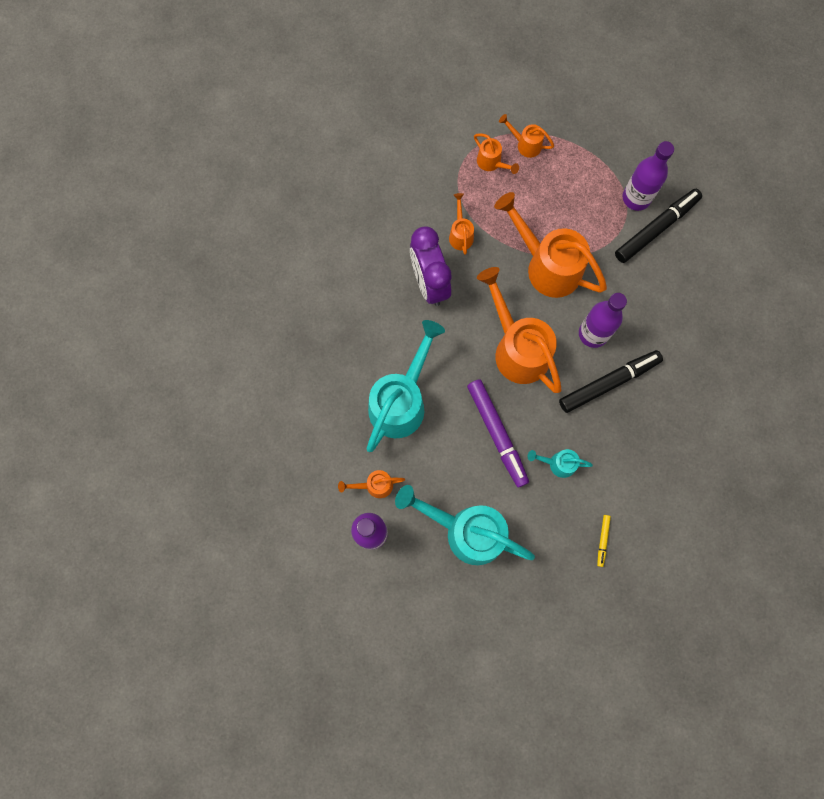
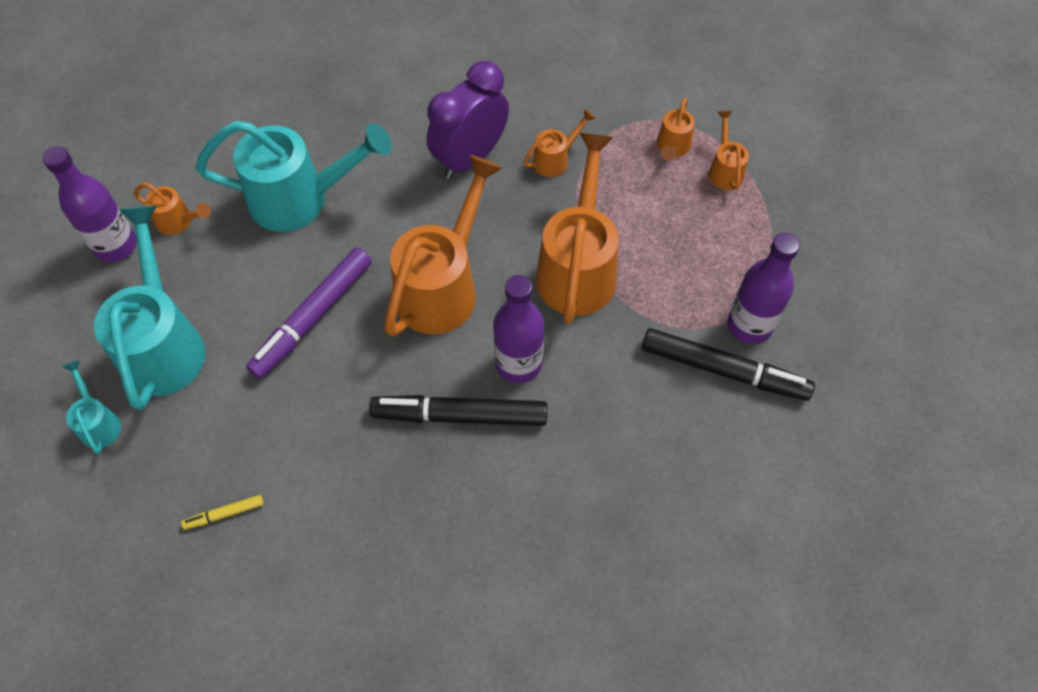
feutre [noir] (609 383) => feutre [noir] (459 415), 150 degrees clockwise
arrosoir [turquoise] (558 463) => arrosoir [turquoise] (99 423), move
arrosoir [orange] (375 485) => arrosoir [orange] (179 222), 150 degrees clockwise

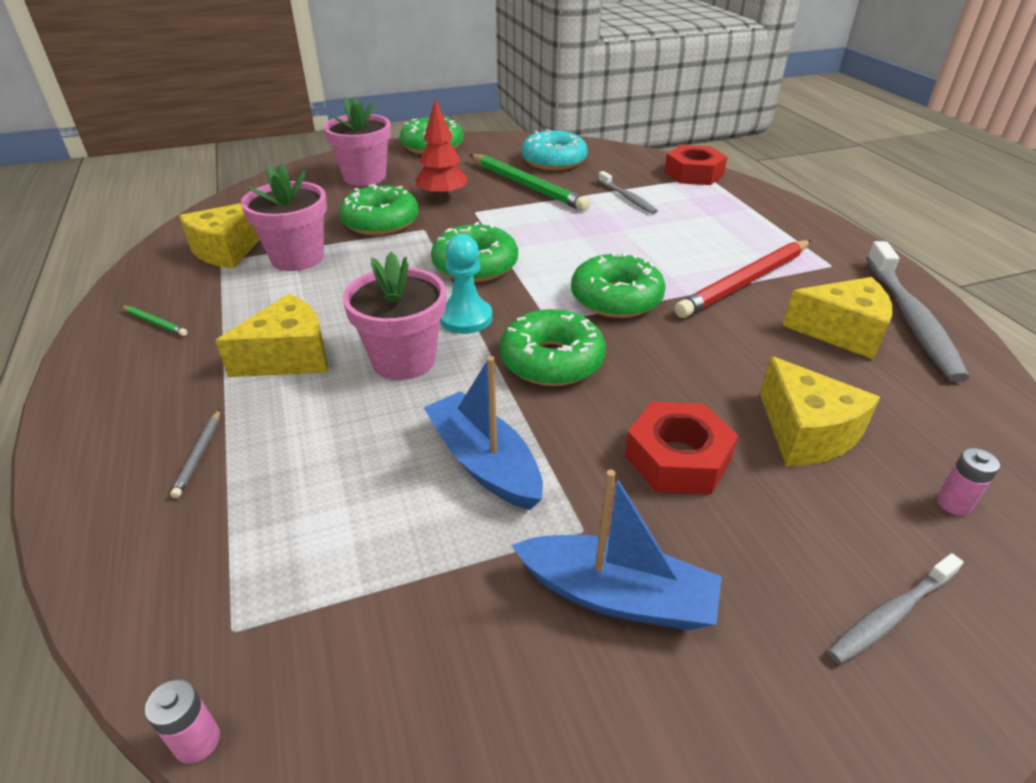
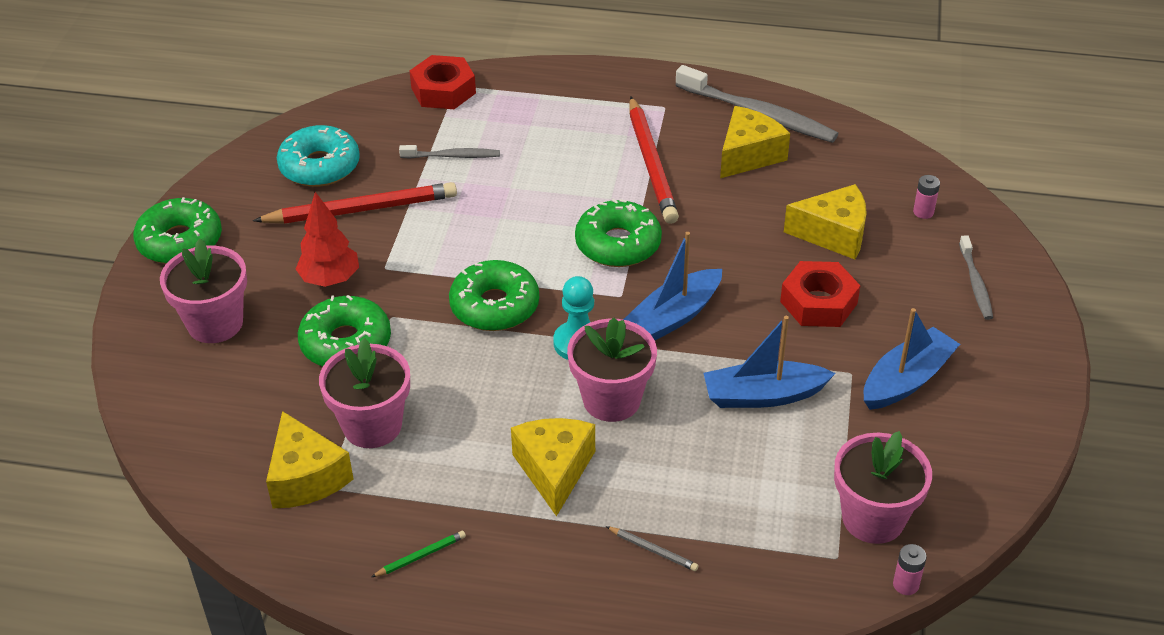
crayon [vert] (527 186) => crayon [rouge] (361 209)
beignet [vert] (552 360) => bateau [bleu] (674 316)
nothing => pot de fleurs [rose] (873 518)

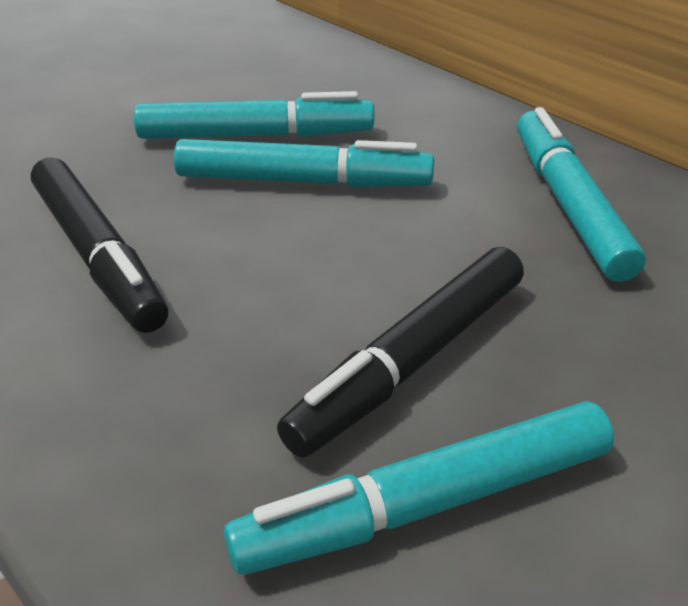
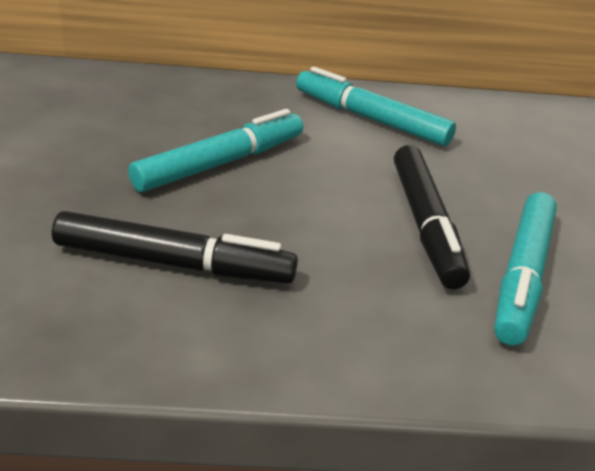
feutre [turquoise] (256 135) => nothing

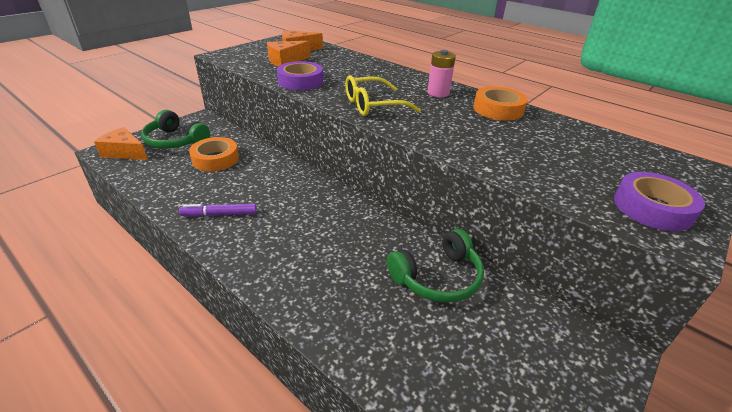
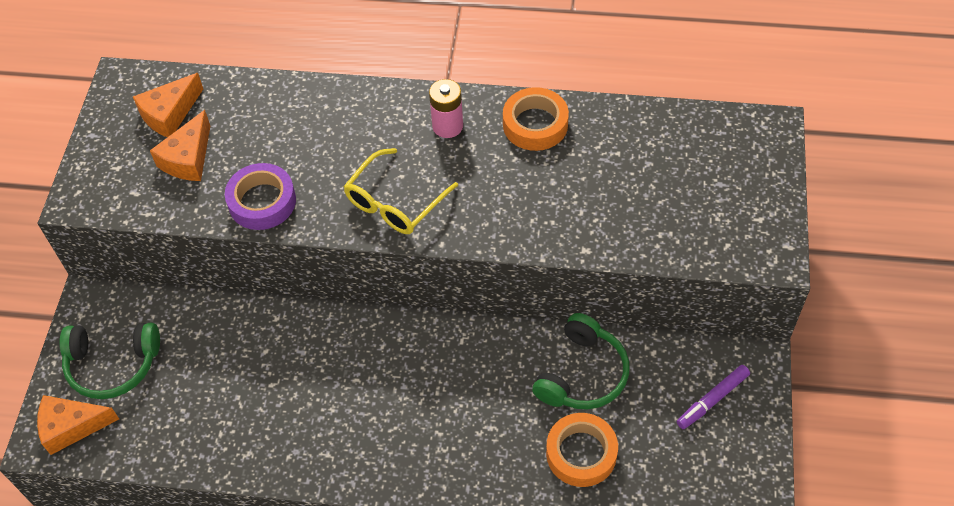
ruban adhésif [orange] (215 159) => ruban adhésif [orange] (581 453), move
ruban adhésif [violet] (652 208) => nothing
feutre [violet] (220 214) => feutre [violet] (712 400), move

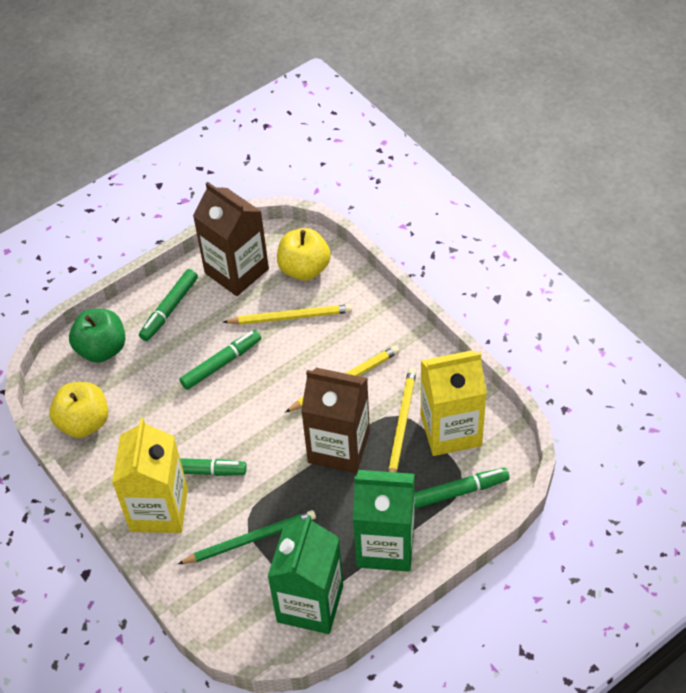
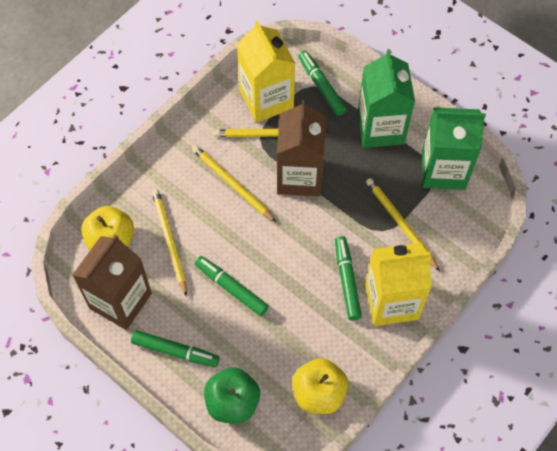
crayon [vert] (250 539) => crayon [jaune] (401 224)

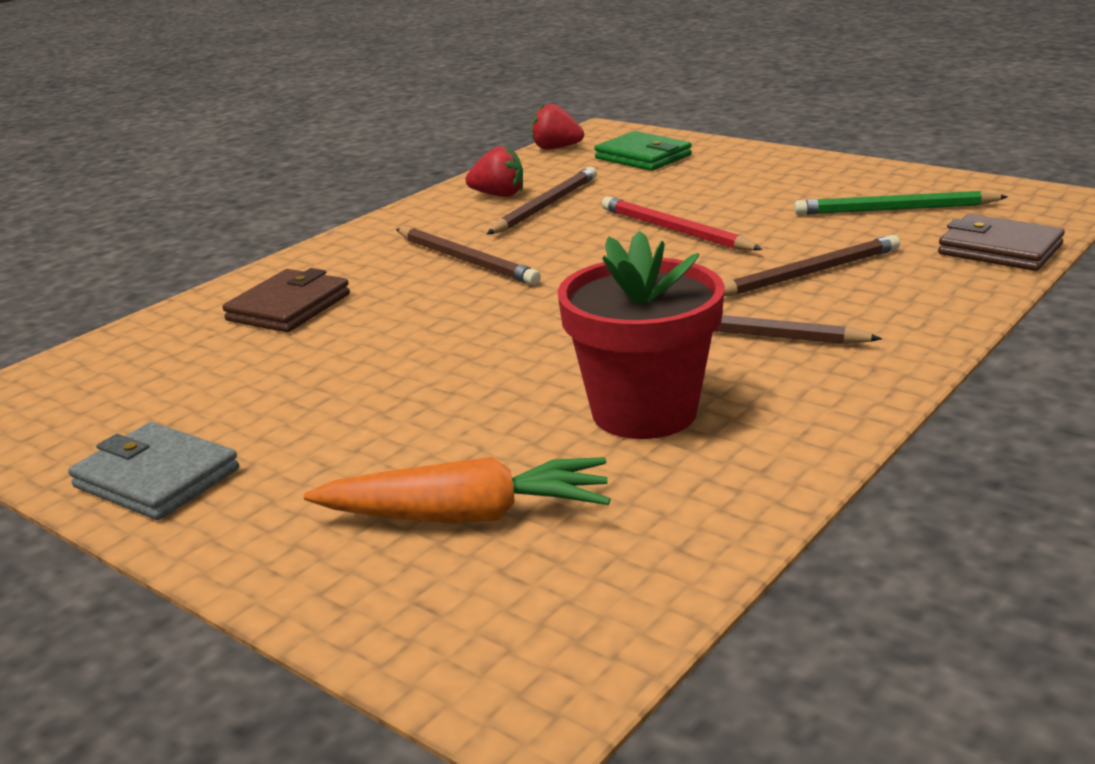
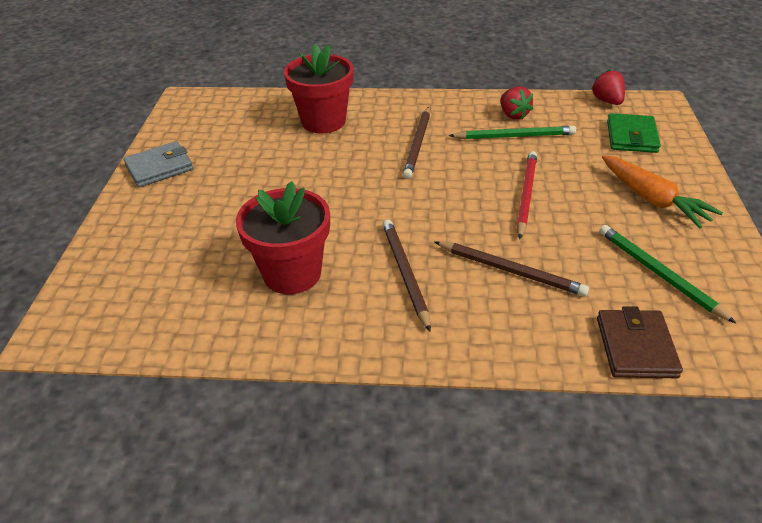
crayon [marron] (545 206) => crayon [vert] (514 136)
portefeuille [marron] (289 307) => pot de fleurs [rouge] (323 121)
portefeuille [gris] (156 478) => portefeuille [gris] (159 167), 60 degrees clockwise
carotte [orange] (466 516) => carotte [orange] (652 199), move

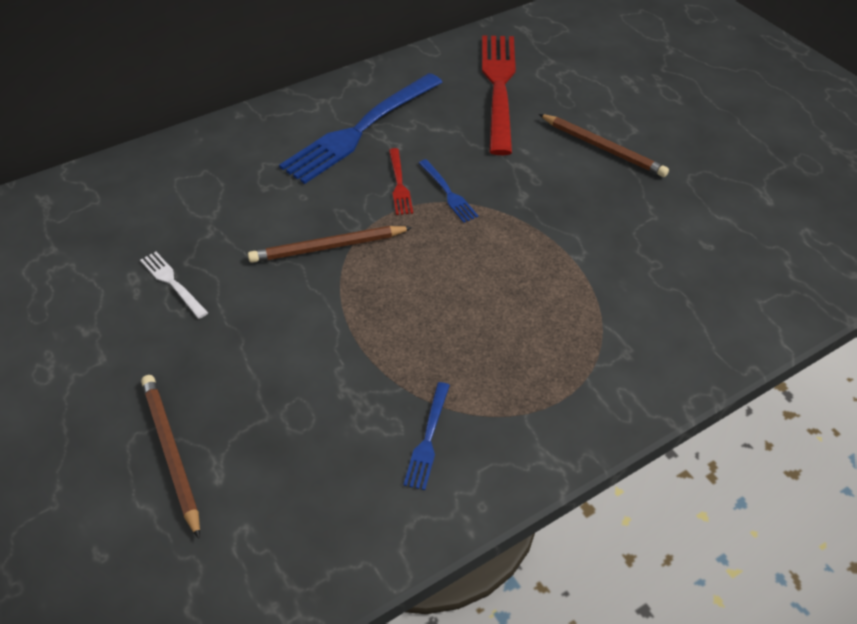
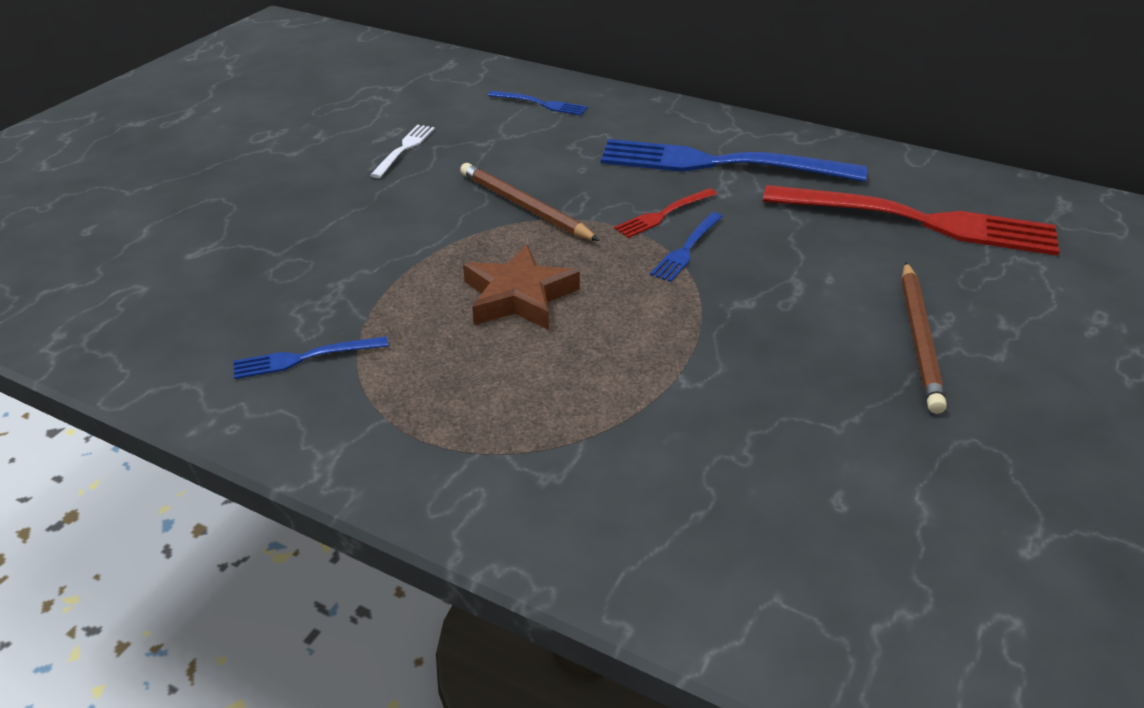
fourchette [rouge] (498 86) => fourchette [rouge] (921 221), 45 degrees clockwise
crayon [marron] (171 453) => nothing
nothing => fourchette [bleu] (541 104)
nothing => étoile [marron] (519 296)

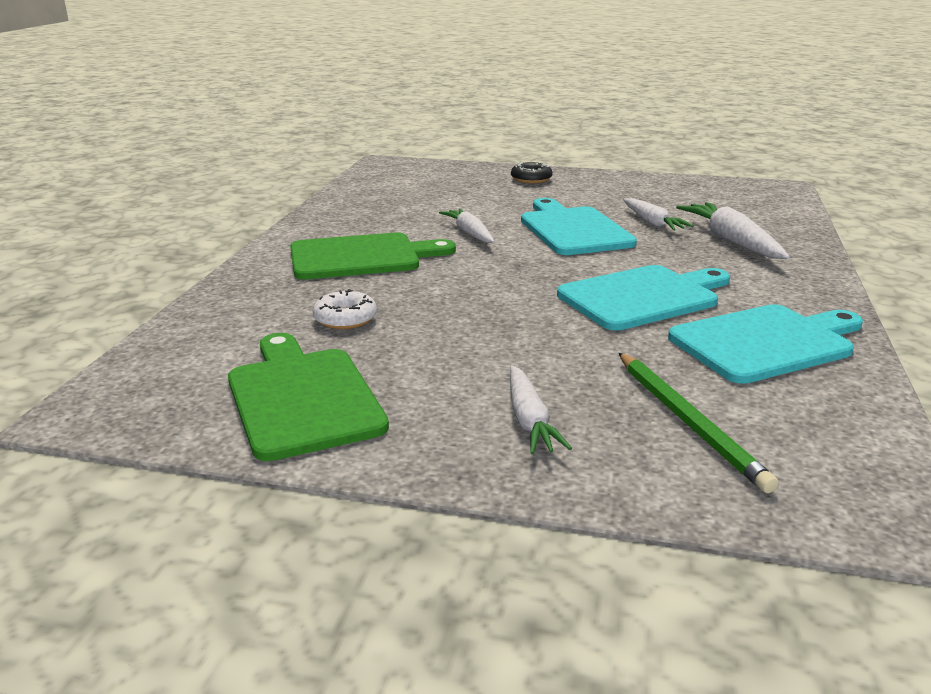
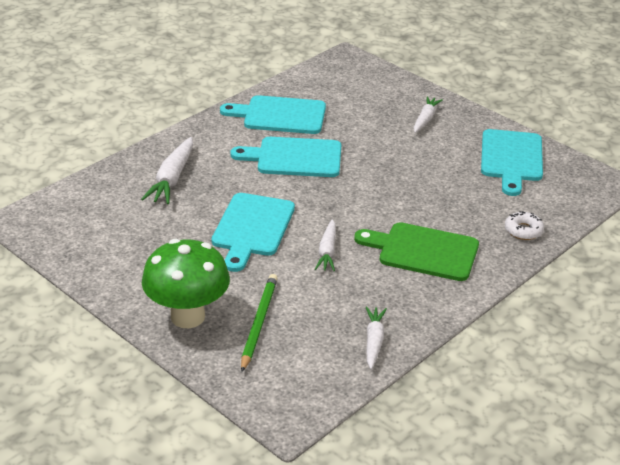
beignet [noir] (531 179) => champignon [vert] (187 316)
carotte [blanc] (652 222) => carotte [blanc] (374 341), move
beignet [blanc] (345 319) => beignet [blanc] (523 230), move
planche à découper [vert] (302 397) => planche à découper [turquoise] (511 159)
crayon [vert] (688 421) => crayon [vert] (259 323), move

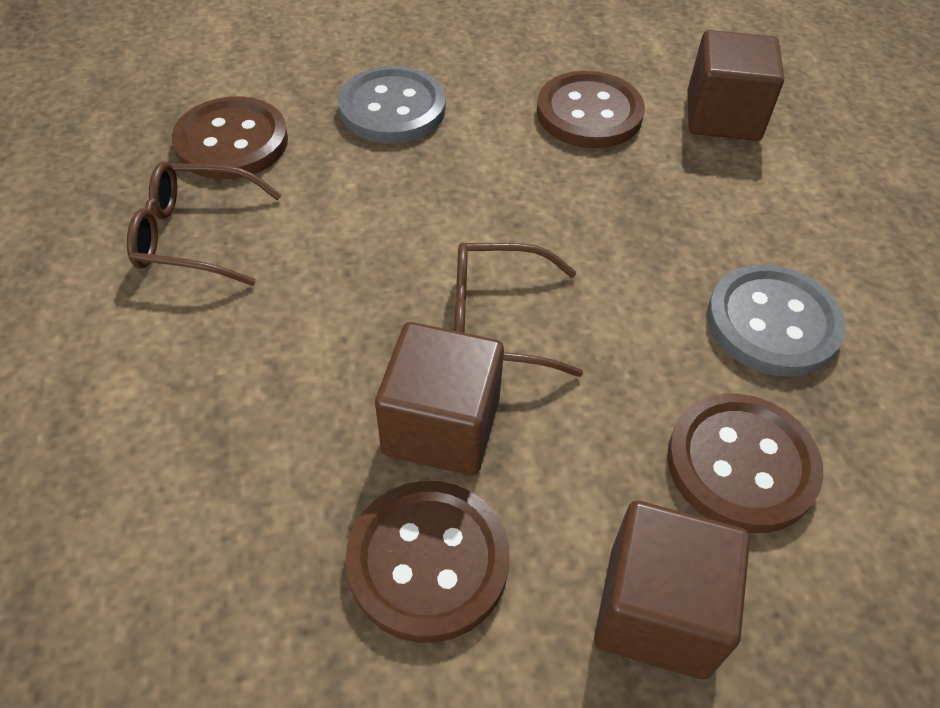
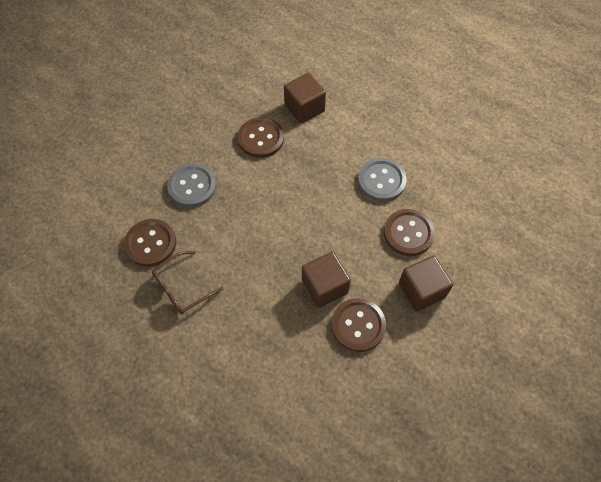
lunettes [marron] (499 321) => nothing

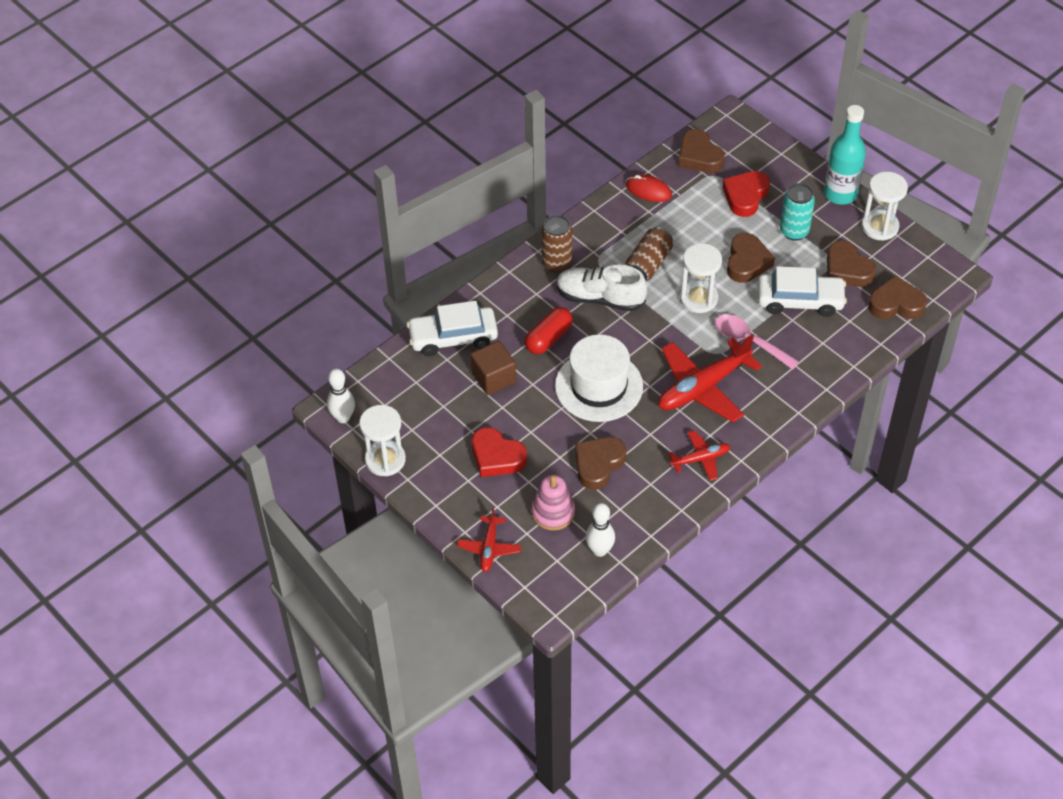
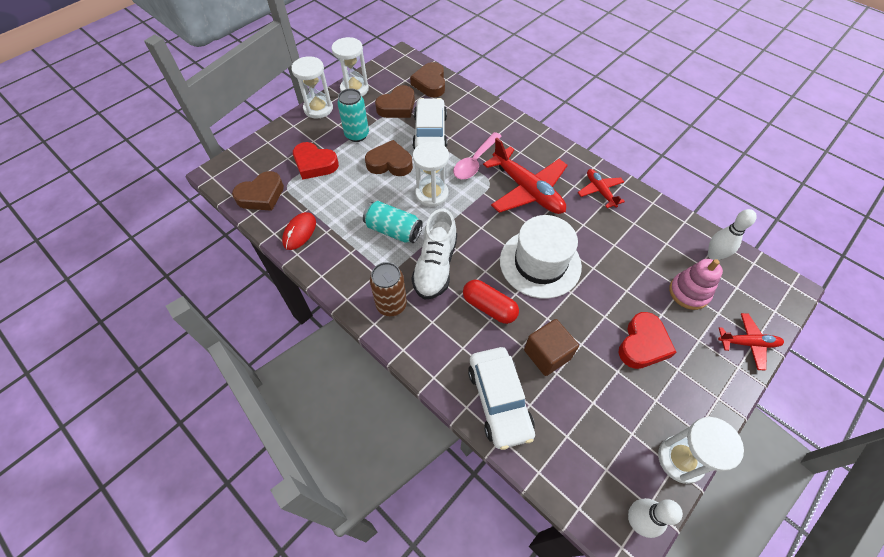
bouteille [turquoise] (840 194) => sablier [blanc] (318 108)
canette [marron] (648 265) => canette [turquoise] (393 230)
cœur [marron] (598 464) => nothing

